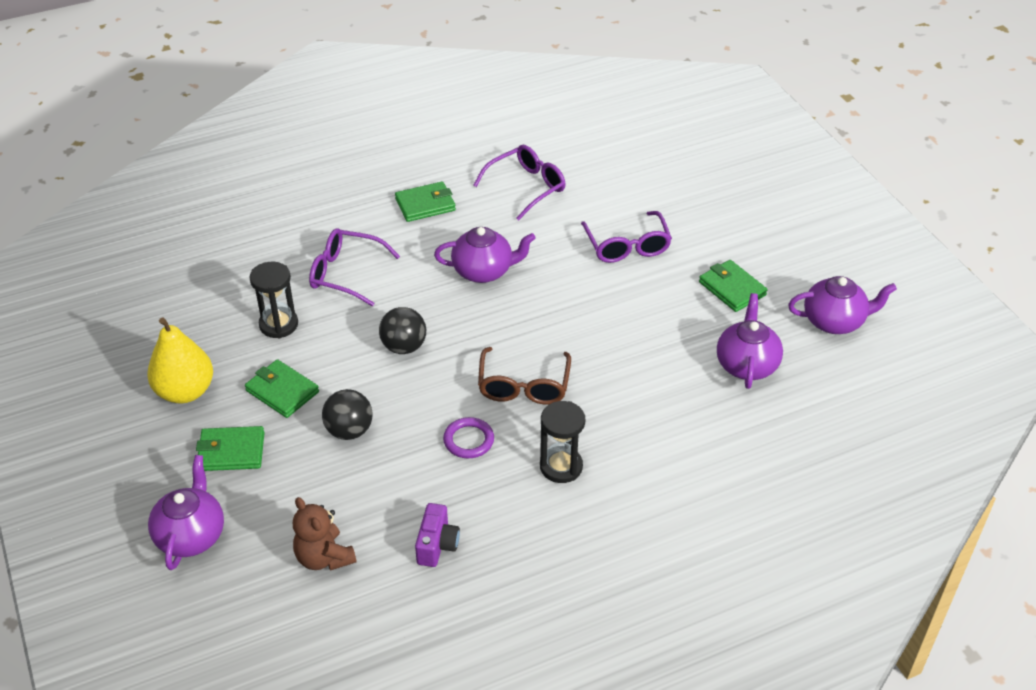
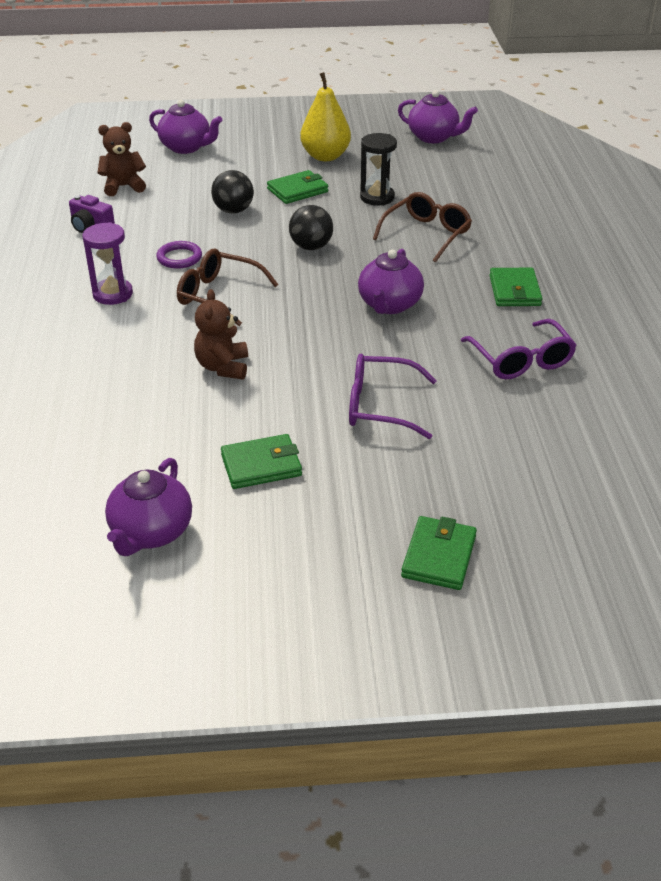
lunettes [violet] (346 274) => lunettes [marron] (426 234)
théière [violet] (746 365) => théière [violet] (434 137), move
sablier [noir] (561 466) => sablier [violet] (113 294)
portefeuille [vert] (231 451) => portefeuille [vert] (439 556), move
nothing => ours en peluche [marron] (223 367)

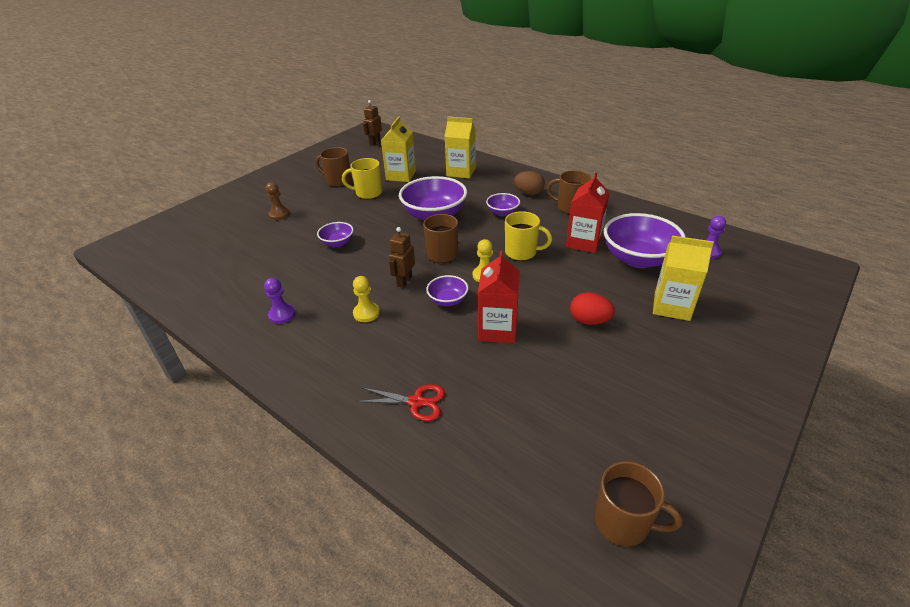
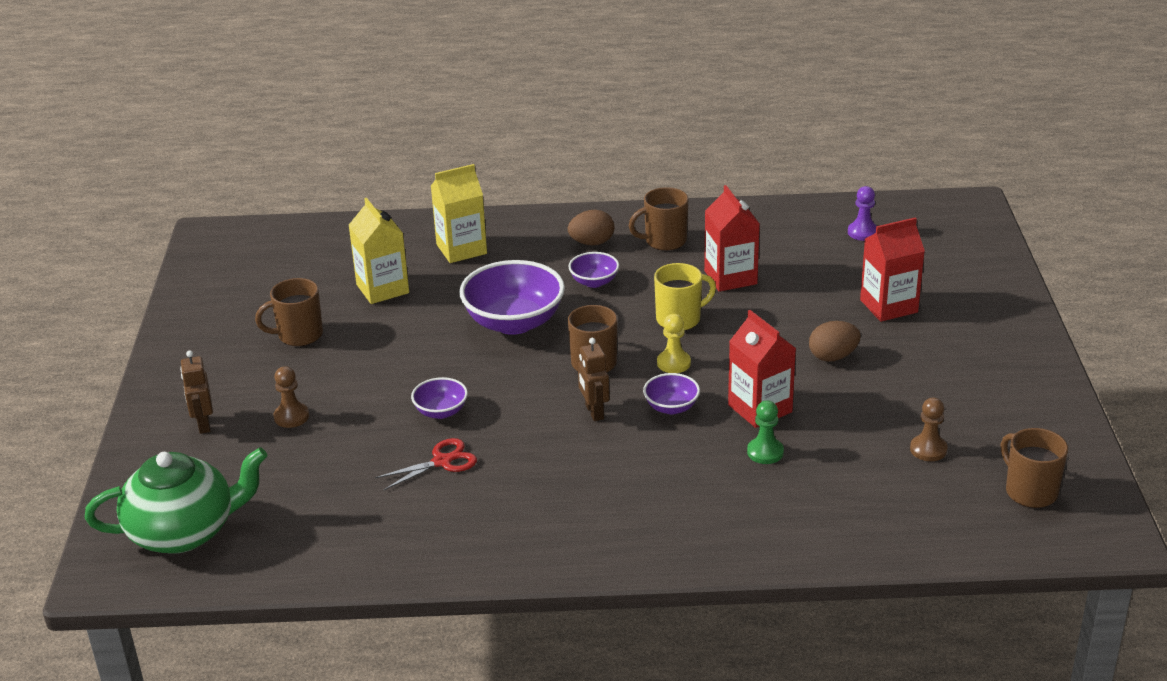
robot [marron] (375 142) => robot [marron] (203 424), move
tasse [jaune] (368 193) => nothing
bol [violet] (638 259) => nothing
brique de lait [jaune] (671 306) => brique de lait [rouge] (888 306)
pion [jaune] (366 313) => nothing
pion [violet] (282 315) => nothing
œuf [rouge] (589 321) => œuf [marron] (833 357)
ciseaux [rouge] (416 402) => ciseaux [rouge] (442 461), move
tasse [marron] (623 522) => tasse [marron] (1030 491), 105 degrees counterclockwise
nothing => pion [marron] (928 449)
nothing => pion [vert] (765 452)
nothing => théière [vert] (184 532)

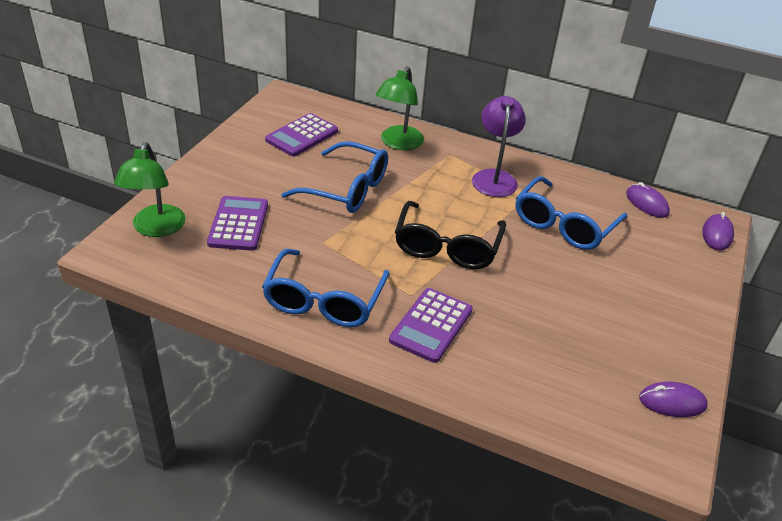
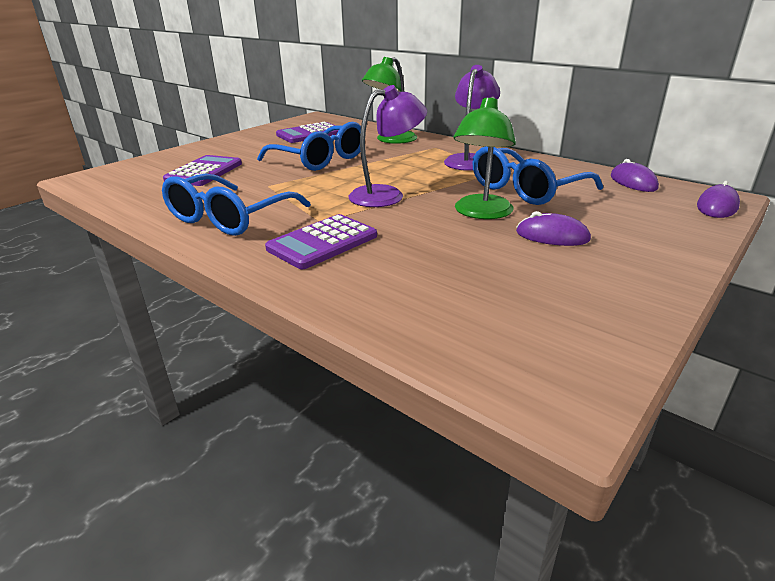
lampe [vert] (156 228) => lampe [vert] (481 213), move
lunettes [noir] (447 246) => lampe [violet] (387 195)
souris [violet] (672 402) => souris [violet] (552 236), move

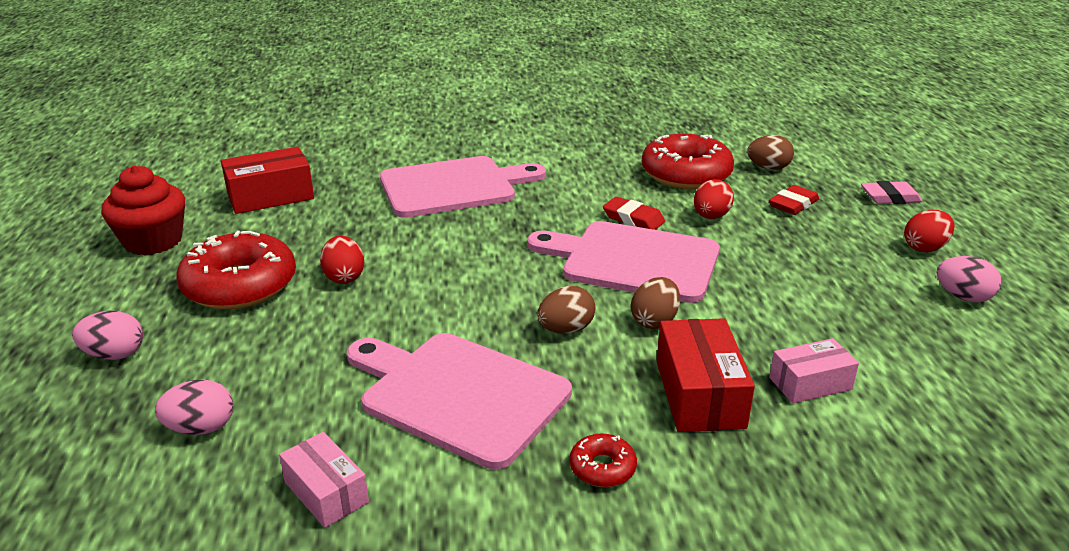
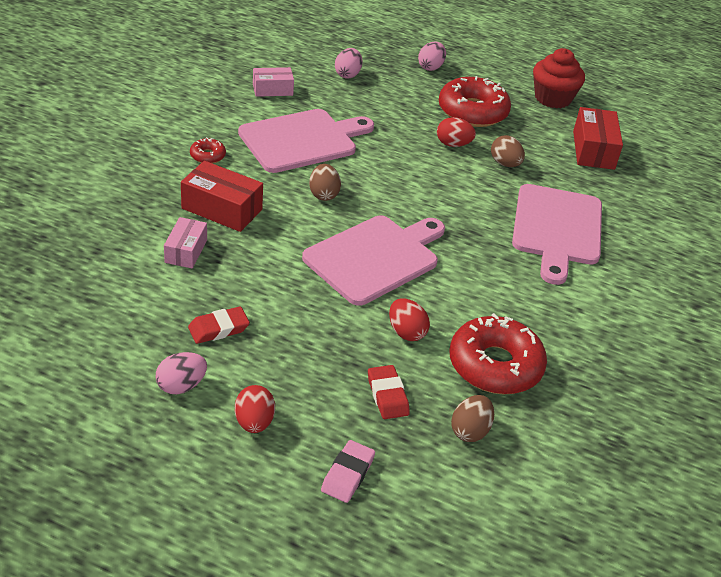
gomme [rouge] (633 219) => gomme [rouge] (218 329), move
œuf [marron] (654 321) => œuf [marron] (505 164), move

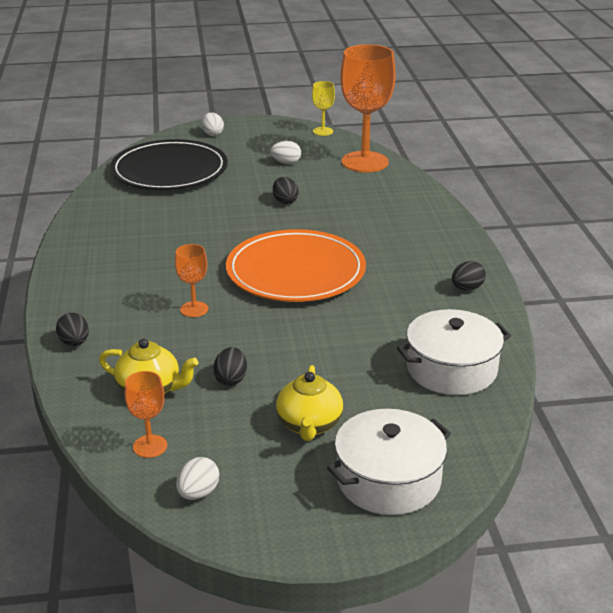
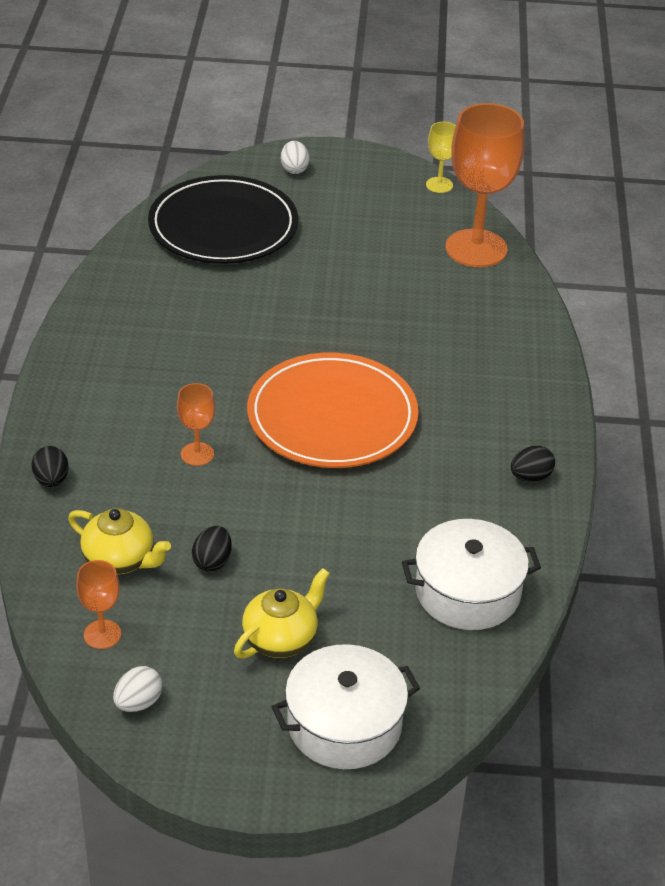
œuf [blanc] (286 163) => nothing
œuf [noir] (285 201) => nothing
théière [jaune] (309 425) => théière [jaune] (281 639), 150 degrees counterclockwise

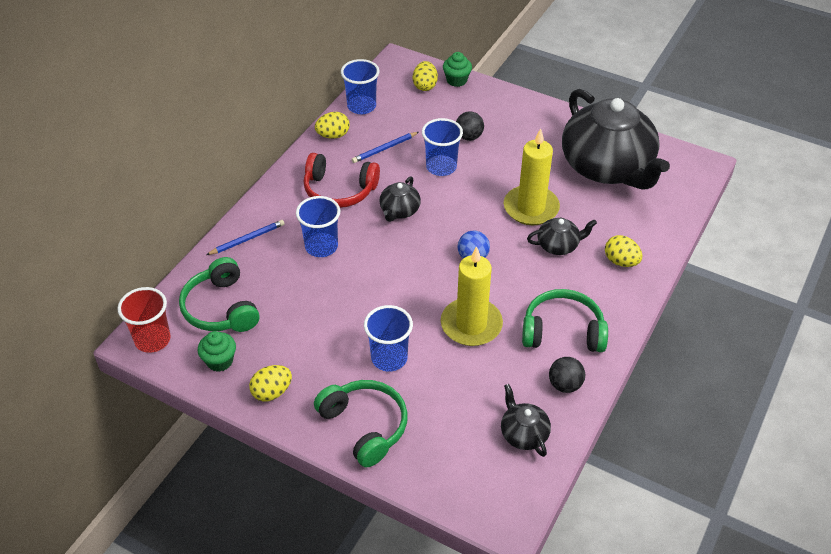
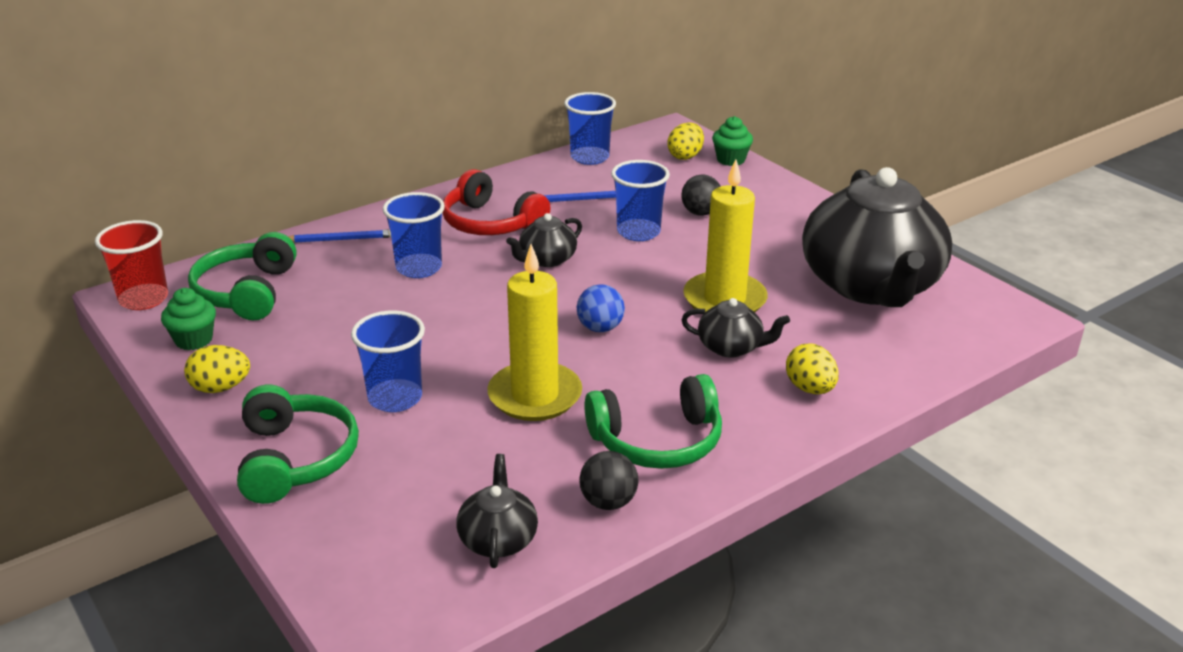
œuf [jaune] (333 135) => nothing
casque audio [vert] (562 331) => casque audio [vert] (657 441), 135 degrees clockwise

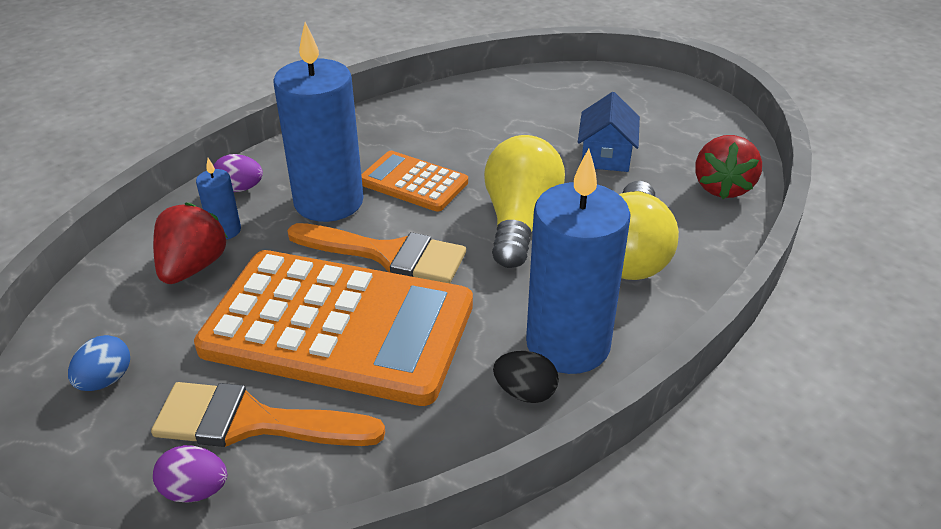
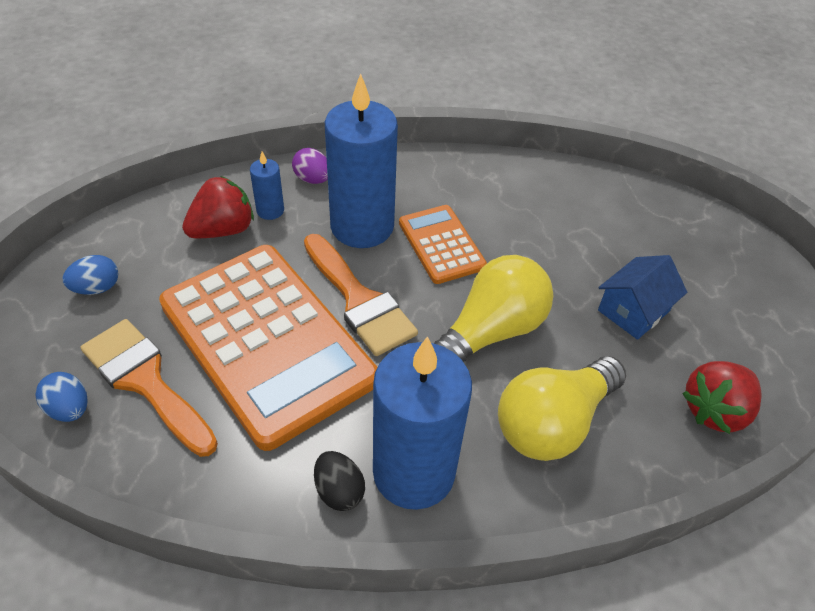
œuf [violet] (195 490) => œuf [bleu] (69 409)

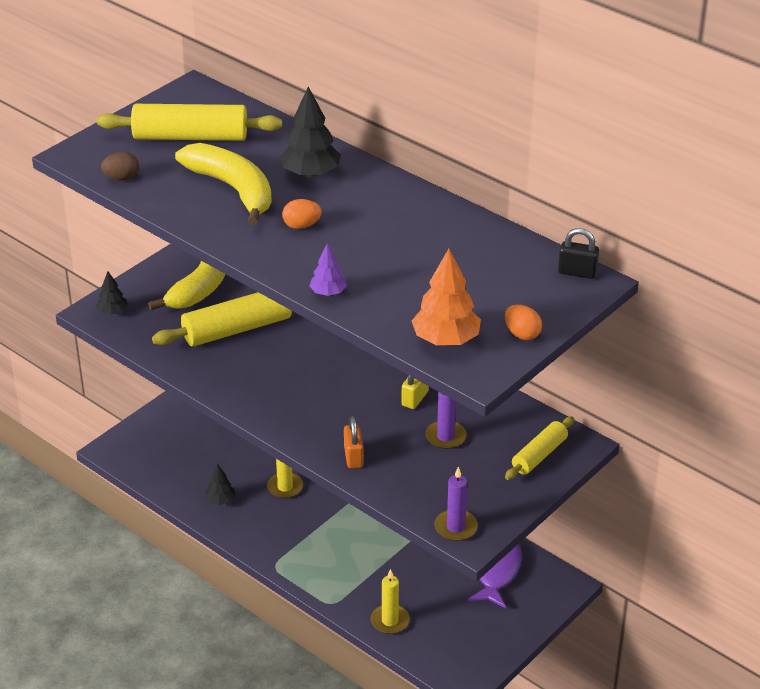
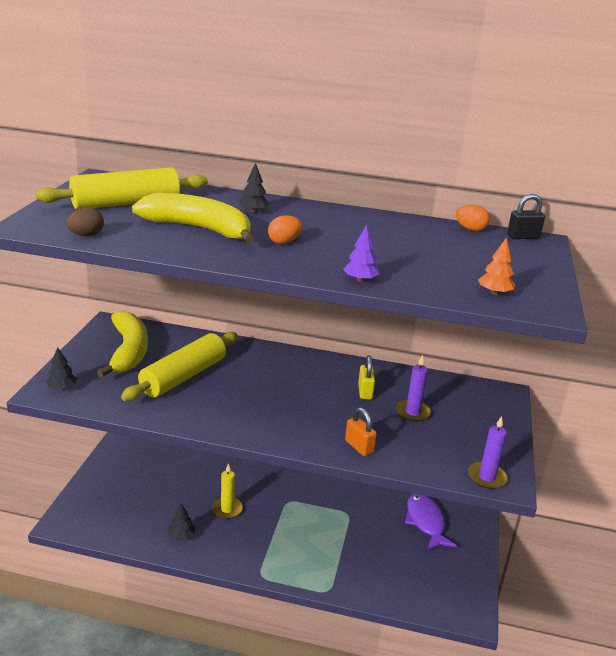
arbre [noir] (310 173) => arbre [noir] (253 211), x0.56
arbre [orange] (445 340) => arbre [orange] (494 293), x0.56
œuf [orange] (522 334) => œuf [orange] (470 229), move
rouleau à pâtisserie [jaune] (539 455) => nothing
bougie [jaune] (390 621) => nothing

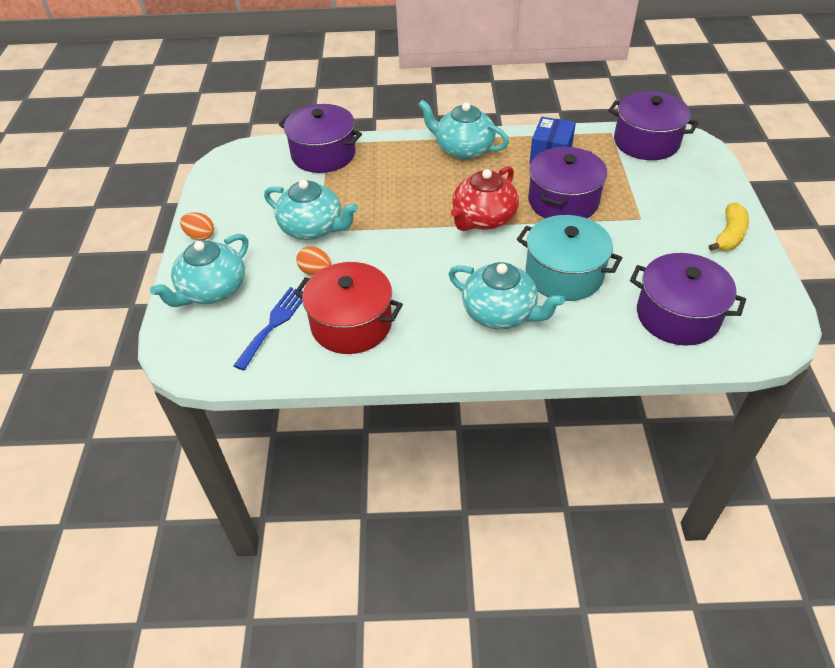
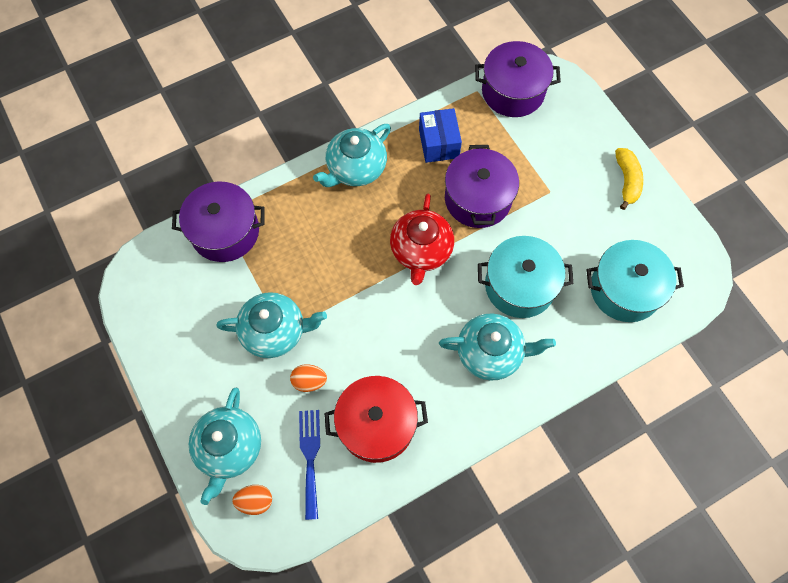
théière [turquoise] (463 149) => théière [turquoise] (355 168), 45 degrees counterclockwise
œuf [orange] (200 236) => œuf [orange] (255 501), move
marmite [violet] (677 315) => marmite [turquoise] (625 290)

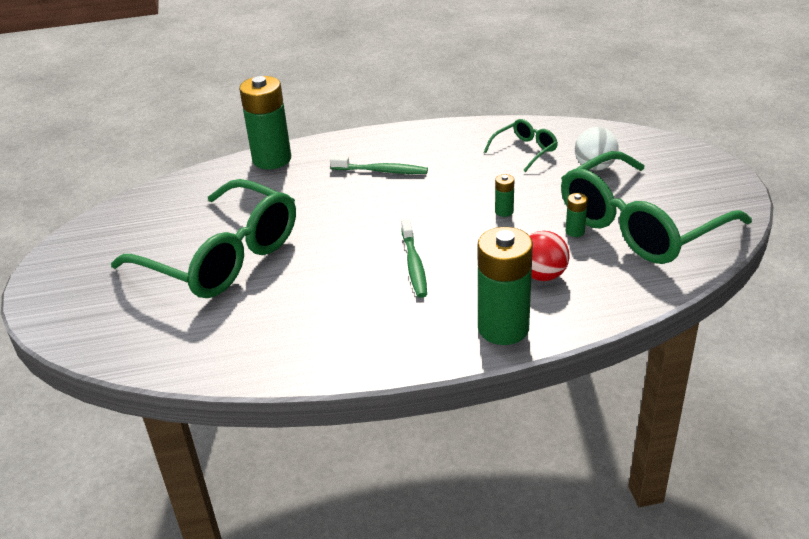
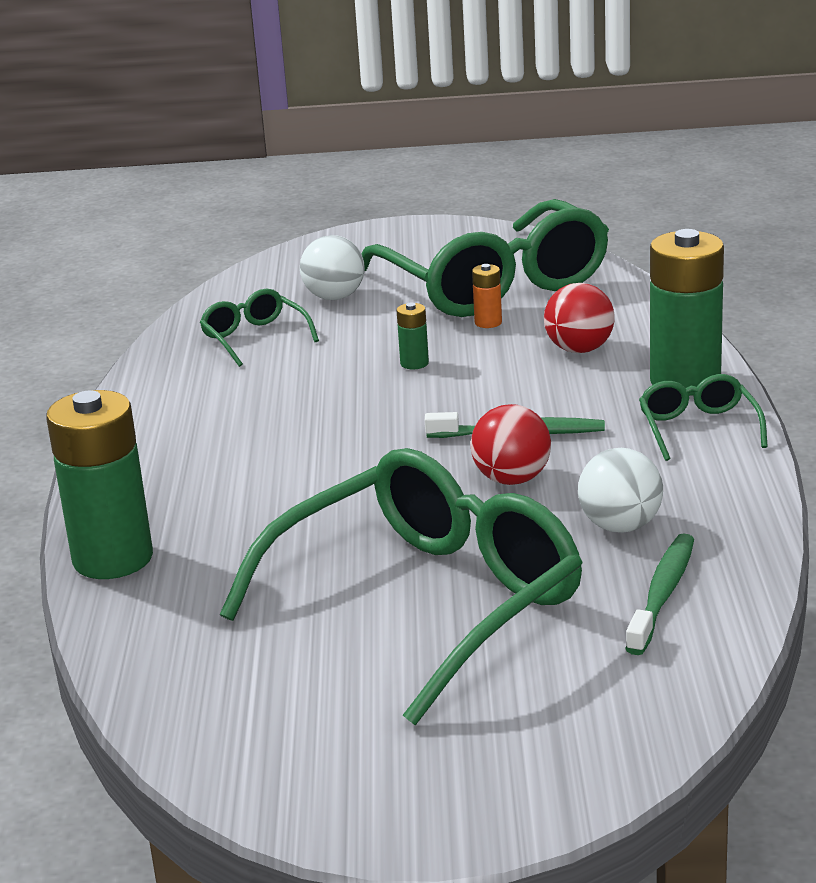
brosse à dents [vert] (381 171) => brosse à dents [vert] (662 594), move
pile [vert] (575 231) => pile [orange] (488 322)
nothing => lunettes [vert] (698 428)
nothing => balle [rouge] (512 479)
nothing => balle [blanc] (620 526)

